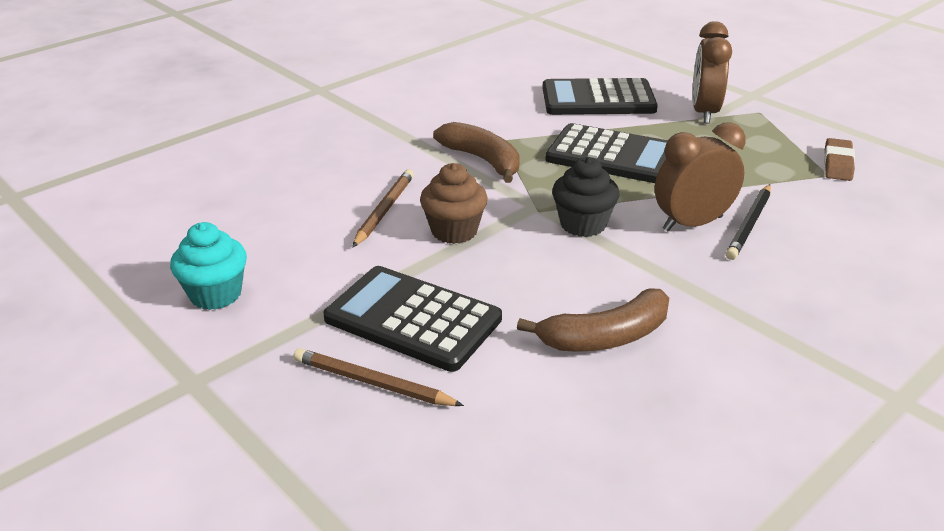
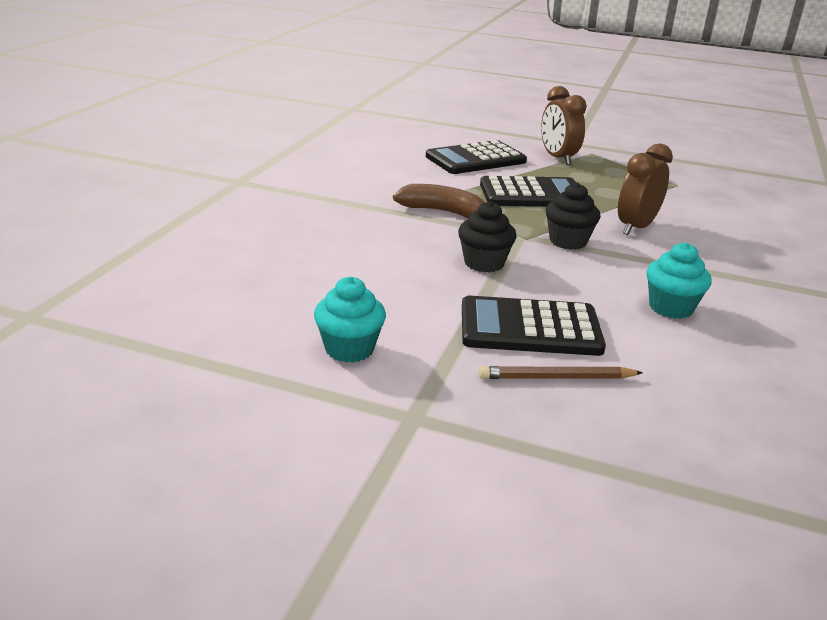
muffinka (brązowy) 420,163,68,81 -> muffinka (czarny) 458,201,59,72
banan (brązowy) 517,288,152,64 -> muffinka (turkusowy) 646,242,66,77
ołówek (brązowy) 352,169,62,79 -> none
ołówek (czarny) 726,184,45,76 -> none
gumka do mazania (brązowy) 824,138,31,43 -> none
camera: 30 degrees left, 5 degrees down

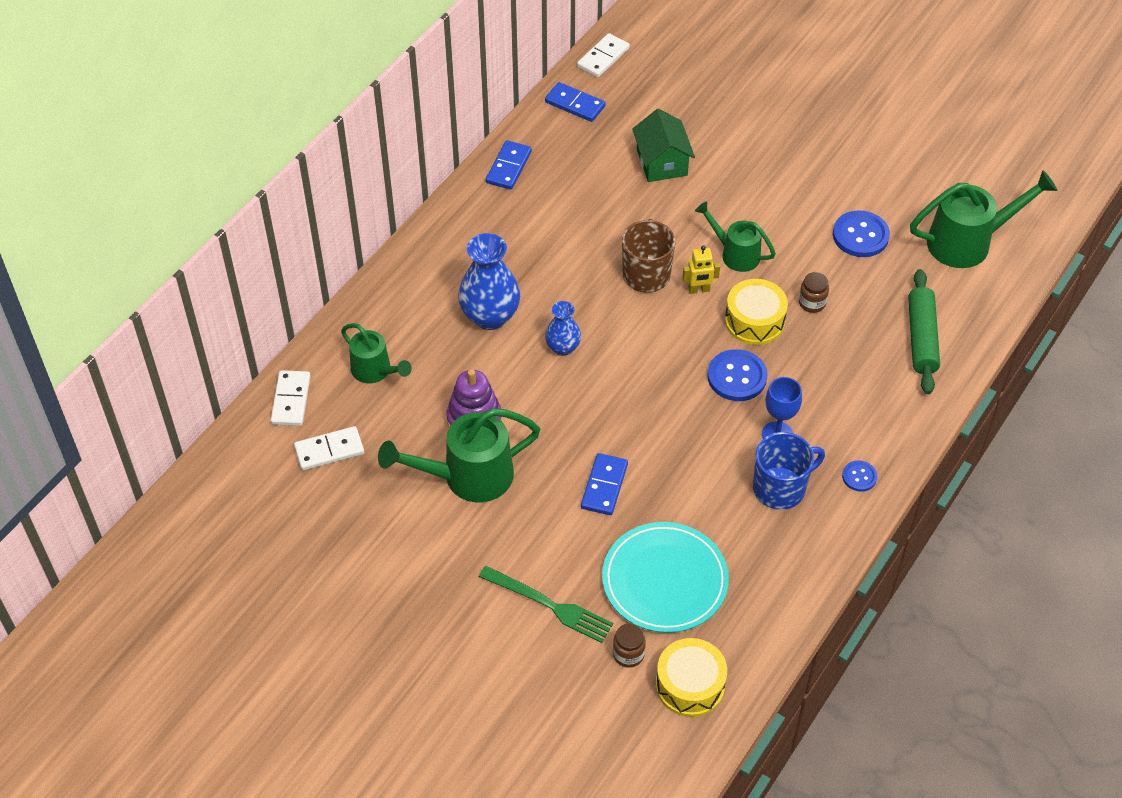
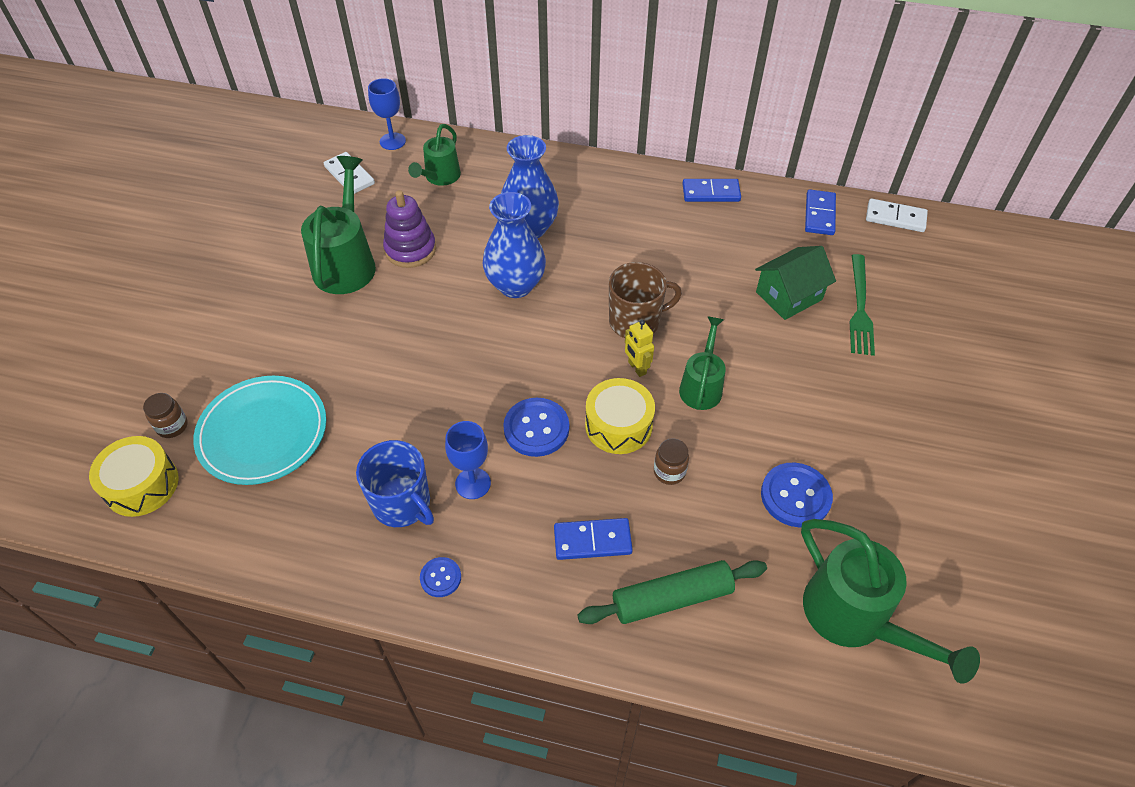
konewka (zielony) 378,408,162,94 -> konewka (zielony) 301,156,75,138, 45 degrees clockwise
kostka domina (biały) 271,370,40,56 -> kielich (niebieski) 368,78,38,72
wazon (niebieski) 545,301,36,55 -> wazon (niebieski) 483,192,63,106, x1.74
kostka domina (niebieski) 581,453,47,62 -> kostka domina (niebieski) 554,518,79,42, shifted
widelec (zielony) 479,566,134,77 -> widelec (zielony) 849,254,26,102, shifted
camera: 70 degrees right, 0 degrees up

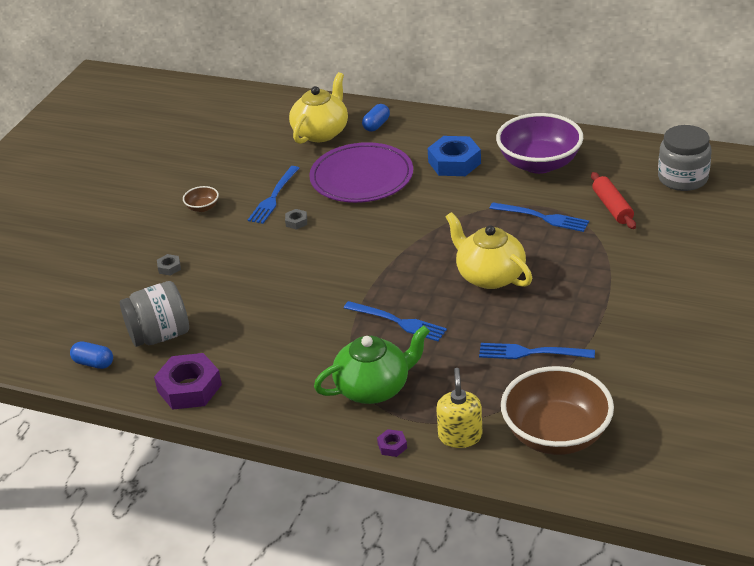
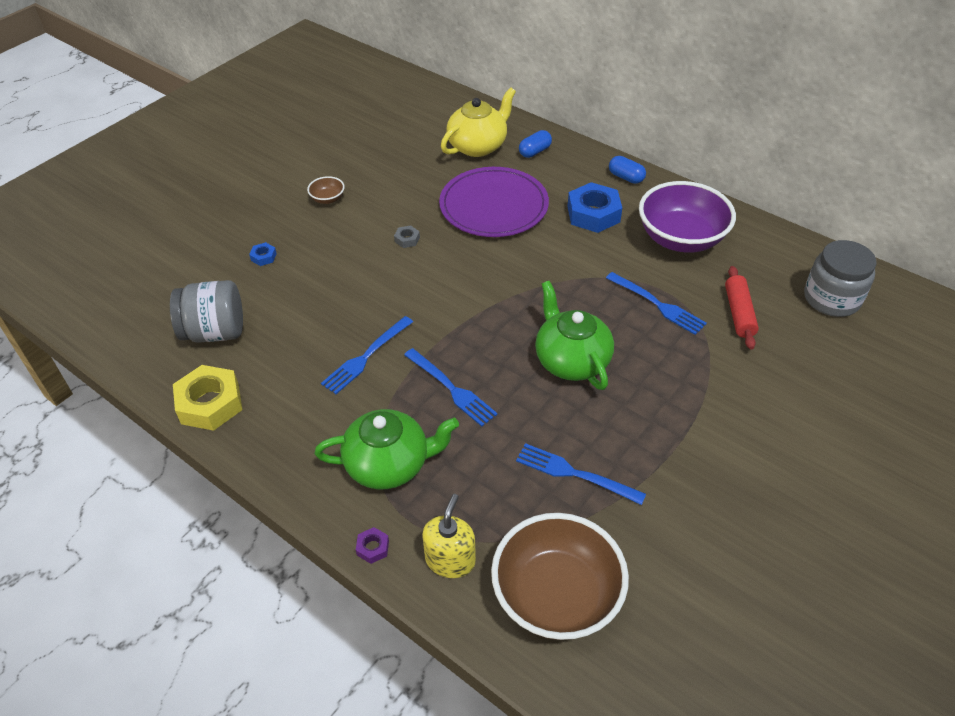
nakrętka (fioletowy) 154,353,68,57 -> nakrętka (żółty) 173,365,69,66
nakrętka (szary) 157,254,24,22 -> nakrętka (niebieski) 249,242,28,24
widelec (niebieski) 248,166,51,58 -> widelec (niebieski) 321,316,92,78, shifted
imbryk (żółty) 446,212,86,77 -> imbryk (zielony) 535,281,79,109
kapsułka (niebieski) 70,341,43,28 -> kapsułka (niebieski) 609,156,37,28, shifted
camera: 15 degrees right, 10 degrees up

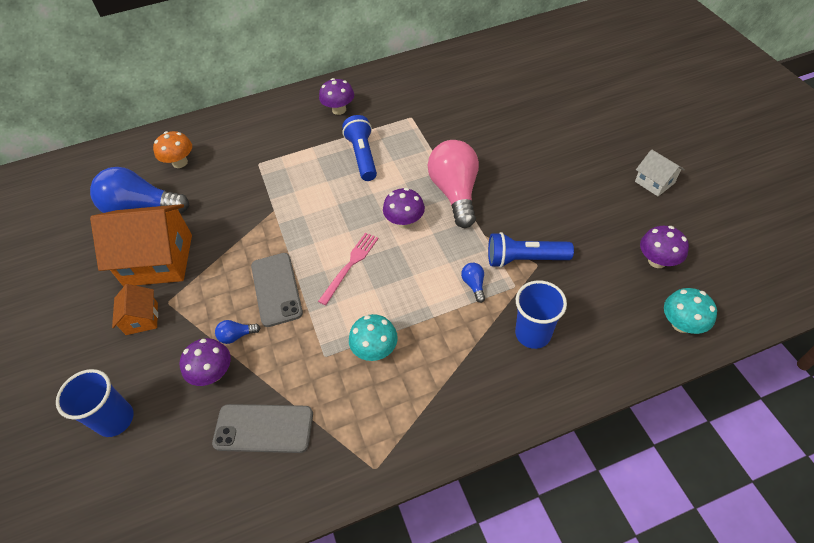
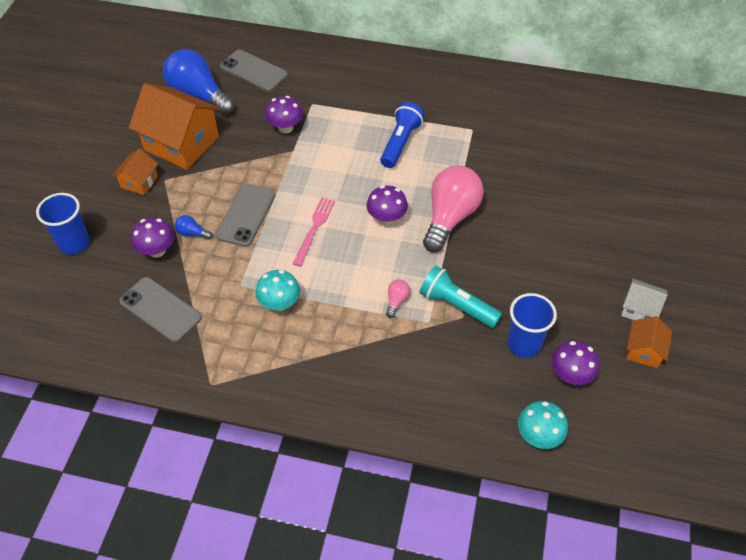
grzyb (pomarańczowy) 153,131,39,37 -> telefon (szary) 220,50,68,41
grzyb (fioletowy) 319,78,35,37 -> grzyb (fioletowy) 265,96,38,38, shifted
widelec (różowy) 318,233,61,72 -> widelec (różowy) 293,197,42,70, 45 degrees counterclockwise
żarówka (niebieski) 461,263,24,40 -> żarówka (różowy) 386,279,24,39
latarka (niebieski) 488,232,86,36 -> latarka (turkusowy) 420,266,82,62
szklanka (niebieski) 515,280,52,69 -> szklanka (niebieski) 507,293,50,65, shifted
domek (biały) 635,149,50,47 -> domek (biały) 621,279,47,41, 60 degrees counterclockwise
none -> domek (pomarańczowy) 626,316,46,52
camera: 30 degrees right, 0 degrees up

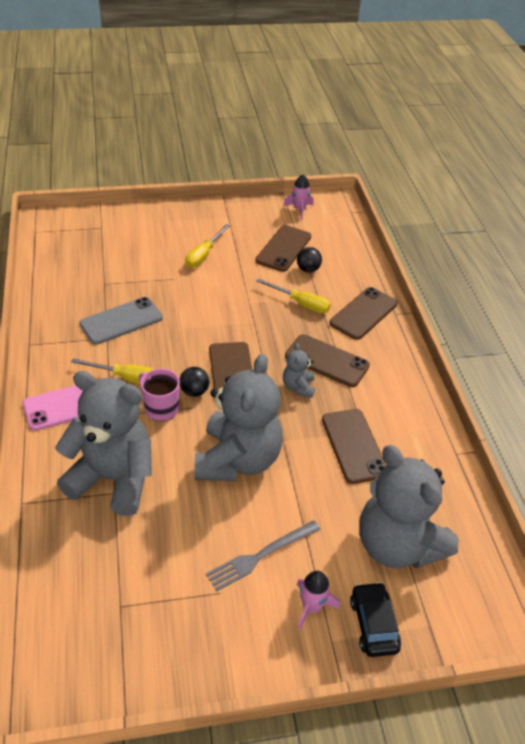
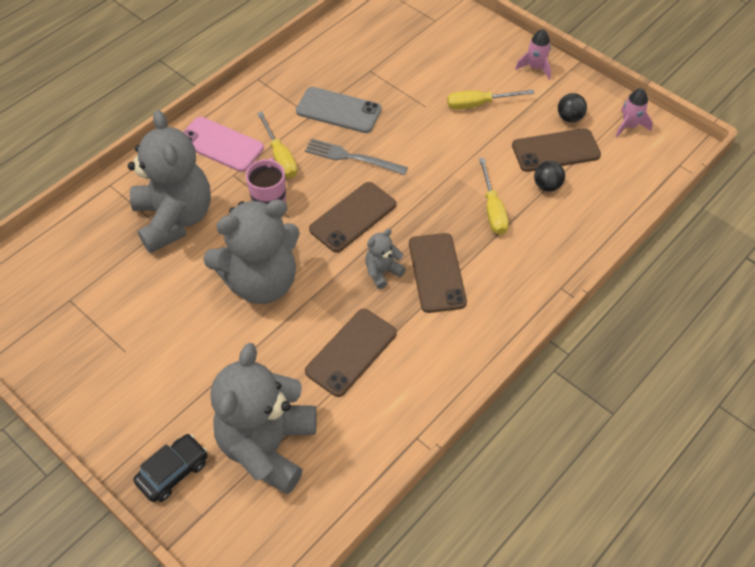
widelec (szary) 206,520,114,71 -> widelec (szary) 305,139,103,36, shifted
rakieta (różowy) 297,571,43,59 -> rakieta (różowy) 515,29,36,51, shifted
piłka (czarny) 179,367,30,30 -> piłka (czarny) 558,93,29,29, shifted
telefon (brązowy) 329,287,69,53 -> none
camera: 55 degrees right, 10 degrees up

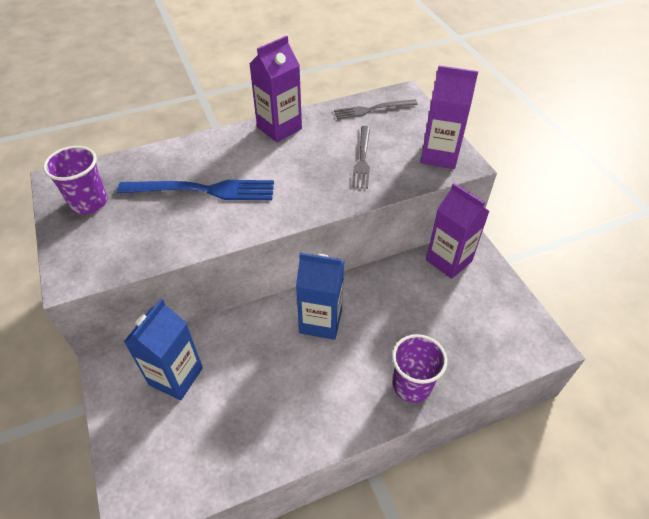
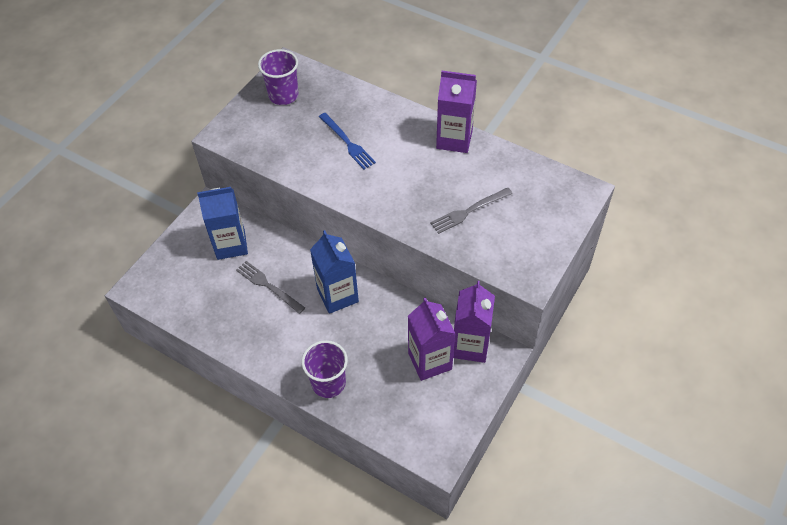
widelec (szary) 334,99,84,21 -> widelec (szary) 236,261,69,53, shifted
widelec (niebieski) 117,180,157,20 -> widelec (niebieski) 319,113,57,56, x0.63
karton mleka (fioletowy) 420,66,58,103 -> karton mleka (fioletowy) 408,297,48,84, shifted
camera: 55 degrees right, 5 degrees up

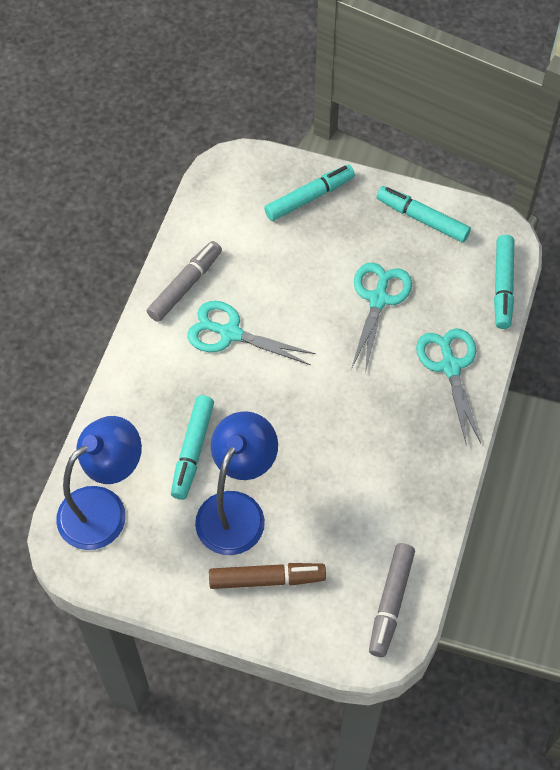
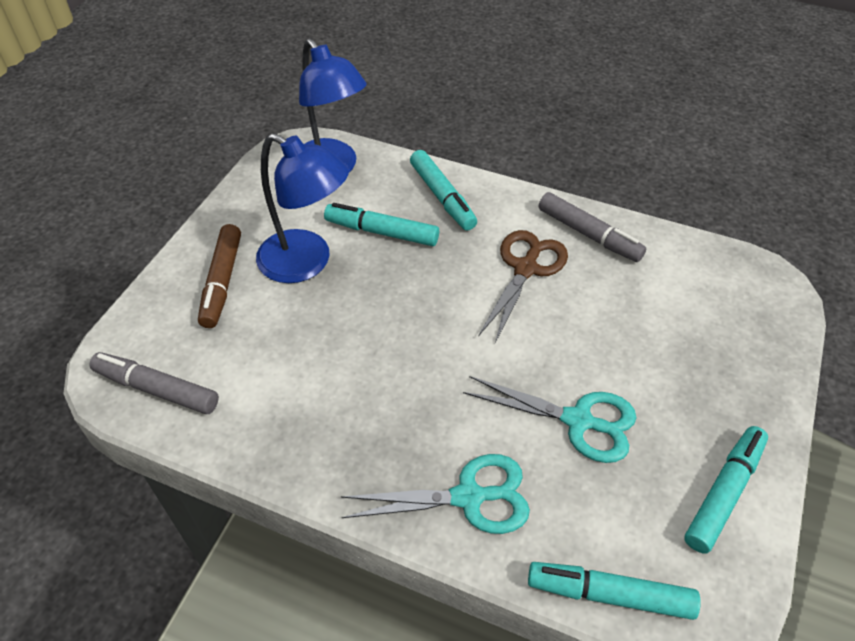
flamaster (turkusowy) 264,165,91,56 -> flamaster (turkusowy) 410,150,67,81, shifted
nożyczki (turkusowy) 187,301,129,64 -> nożyczki (brązowy) 478,230,90,113
camera: 95 degrees right, 10 degrees down

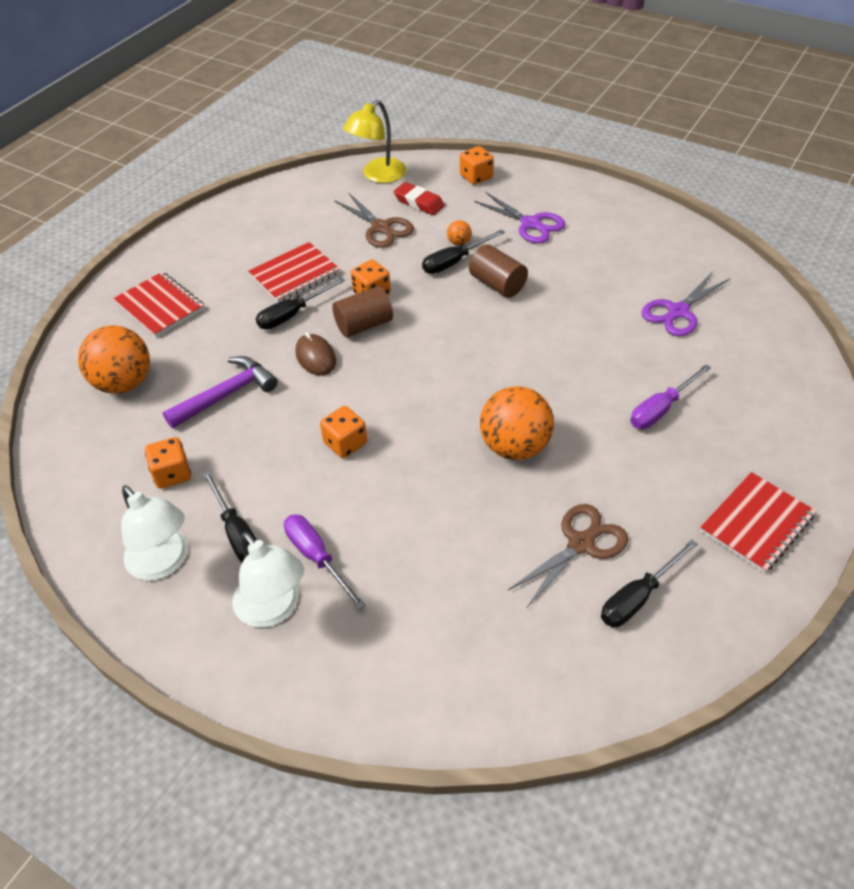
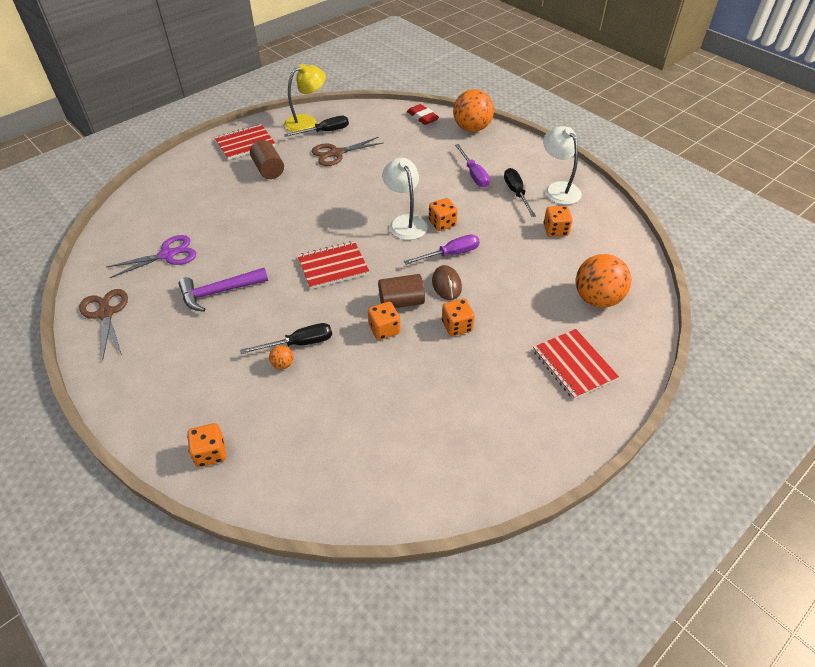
nożyczki (brązowy) 334,192,80,56 -> nożyczki (brązowy) 79,289,49,71, shifted
młotek (fioletowy) 163,356,115,72 -> młotek (fioletowy) 178,268,90,44, shifted
walec (brązowy) 469,244,59,54 -> walec (brązowy) 250,140,34,39, shifted
lampka (żółty) 343,100,63,83 -> lampka (żółty) 284,64,42,69, shifted
zeszyt (czerwony) 248,242,92,60 -> zeszyt (czerwony) 297,241,72,48, shifted
lampka (biały) 232,531,72,97 -> lampka (biały) 383,158,45,82, shifted
śrubokręt (fioletowy) 630,364,81,65 -> śrubokręt (fioletowy) 404,235,76,30, shifted
gumka do mazania (czerwony) 394,182,51,33 -> gumka do mazania (czerwony) 407,104,32,21, shifted
śrubokręt (czarny) 256,277,89,53 -> kostka do gry (pomarańczowy) 442,299,33,37
piłka (pomarańczowy) 480,386,74,74 -> piłka (pomarańczowy) 453,89,41,43, shifted
nożyczki (fioletowy) 474,192,92,51 -> none
camera: 165 degrees left, 0 degrees up

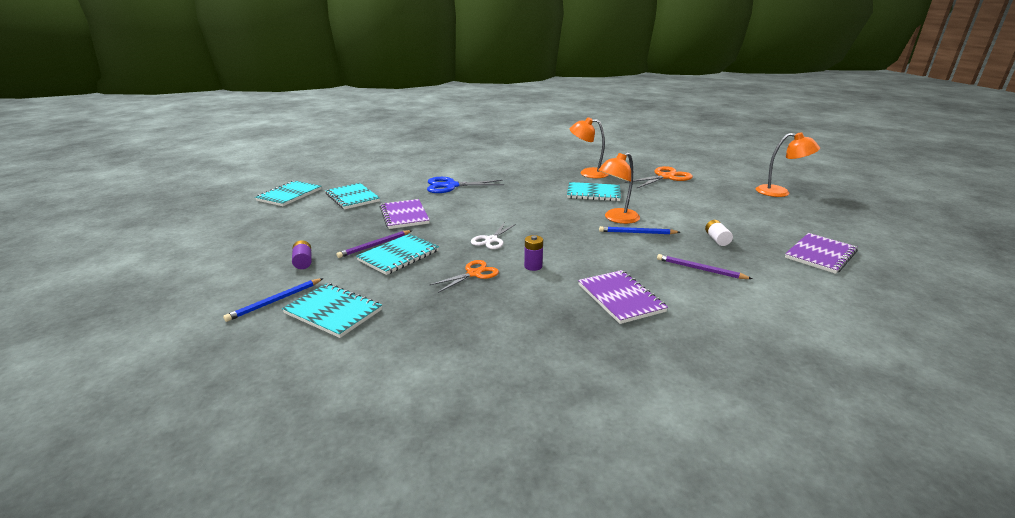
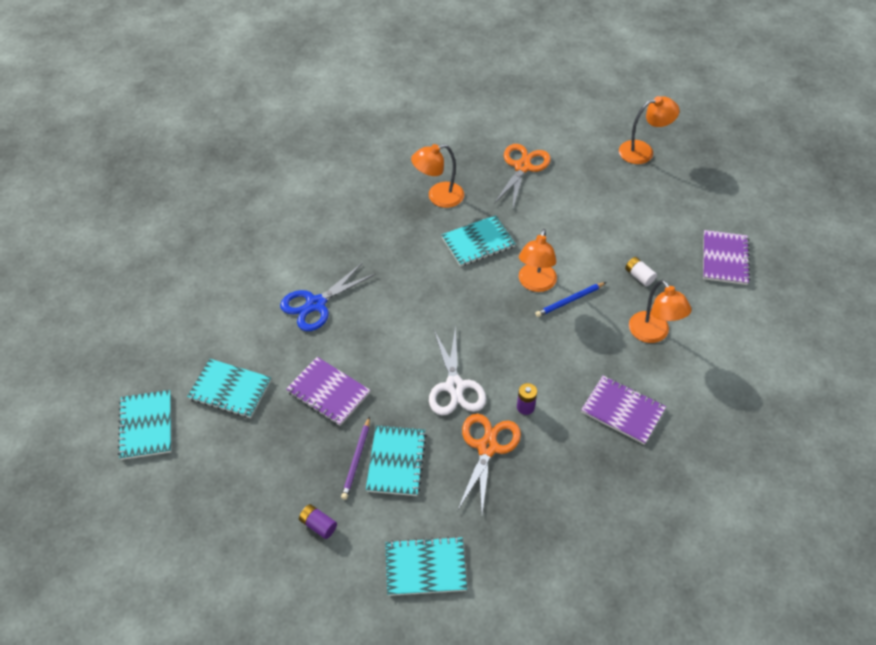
nożyczki (biały) 471,223,45,26 -> nożyczki (biały) 429,326,57,89, x1.57
nożyczki (pomarańczowy) 430,260,69,33 -> nożyczki (pomarańczowy) 457,414,64,99, x1.57
ołówek (fioletowy) 657,254,96,25 -> lampka (pomarańczowy) 629,280,63,63
ołówek (niebieski) 223,278,100,44 -> none
camera: 35 degrees left, 25 degrees up

